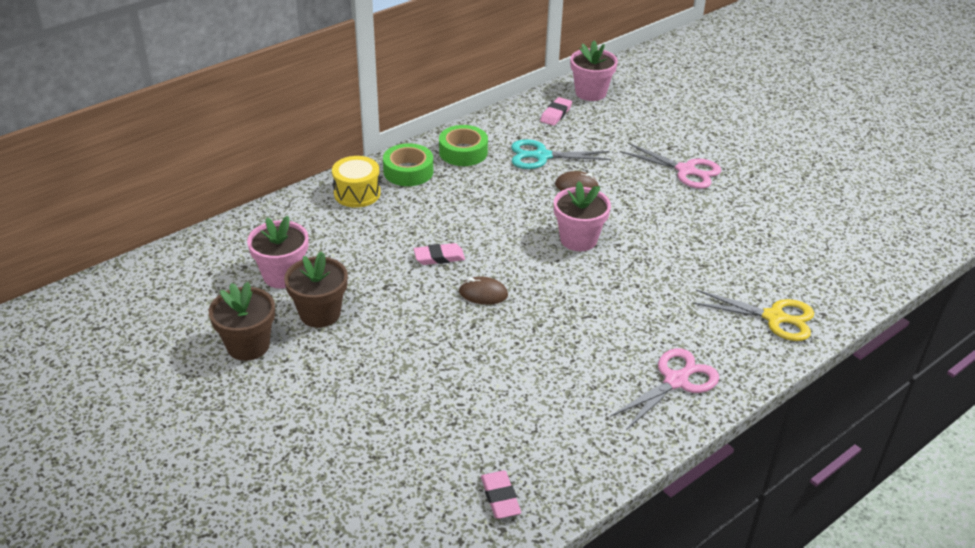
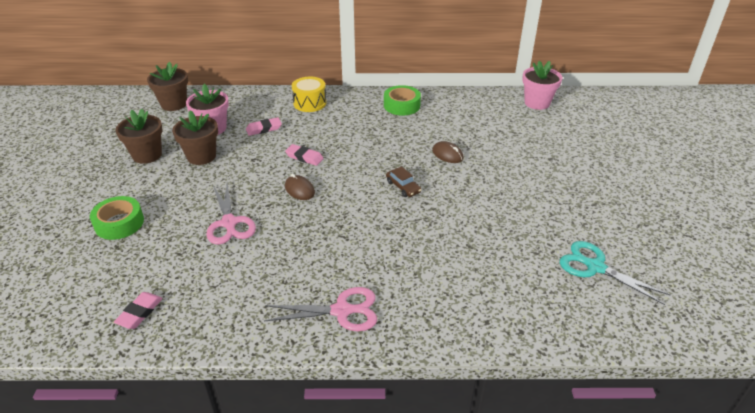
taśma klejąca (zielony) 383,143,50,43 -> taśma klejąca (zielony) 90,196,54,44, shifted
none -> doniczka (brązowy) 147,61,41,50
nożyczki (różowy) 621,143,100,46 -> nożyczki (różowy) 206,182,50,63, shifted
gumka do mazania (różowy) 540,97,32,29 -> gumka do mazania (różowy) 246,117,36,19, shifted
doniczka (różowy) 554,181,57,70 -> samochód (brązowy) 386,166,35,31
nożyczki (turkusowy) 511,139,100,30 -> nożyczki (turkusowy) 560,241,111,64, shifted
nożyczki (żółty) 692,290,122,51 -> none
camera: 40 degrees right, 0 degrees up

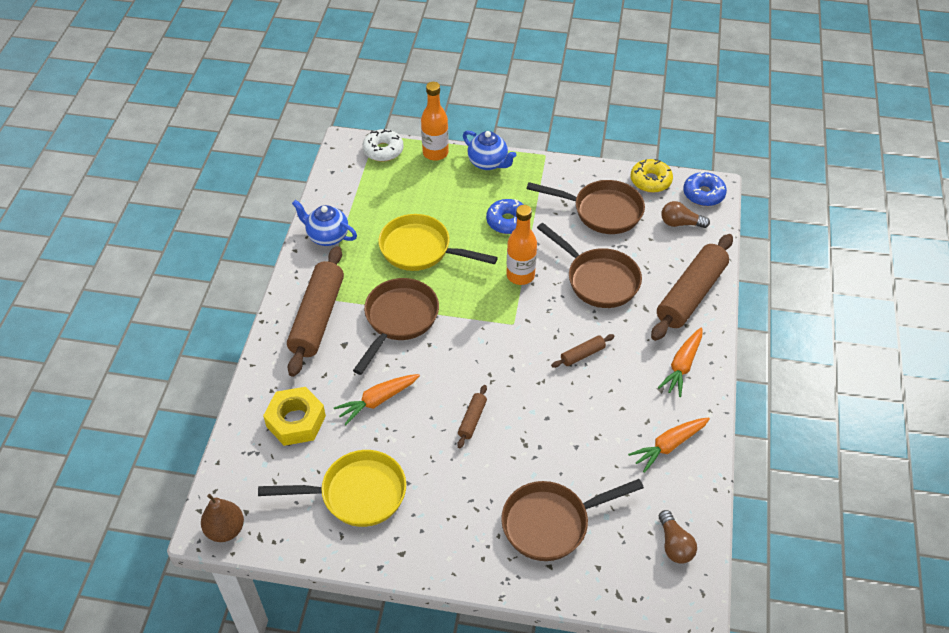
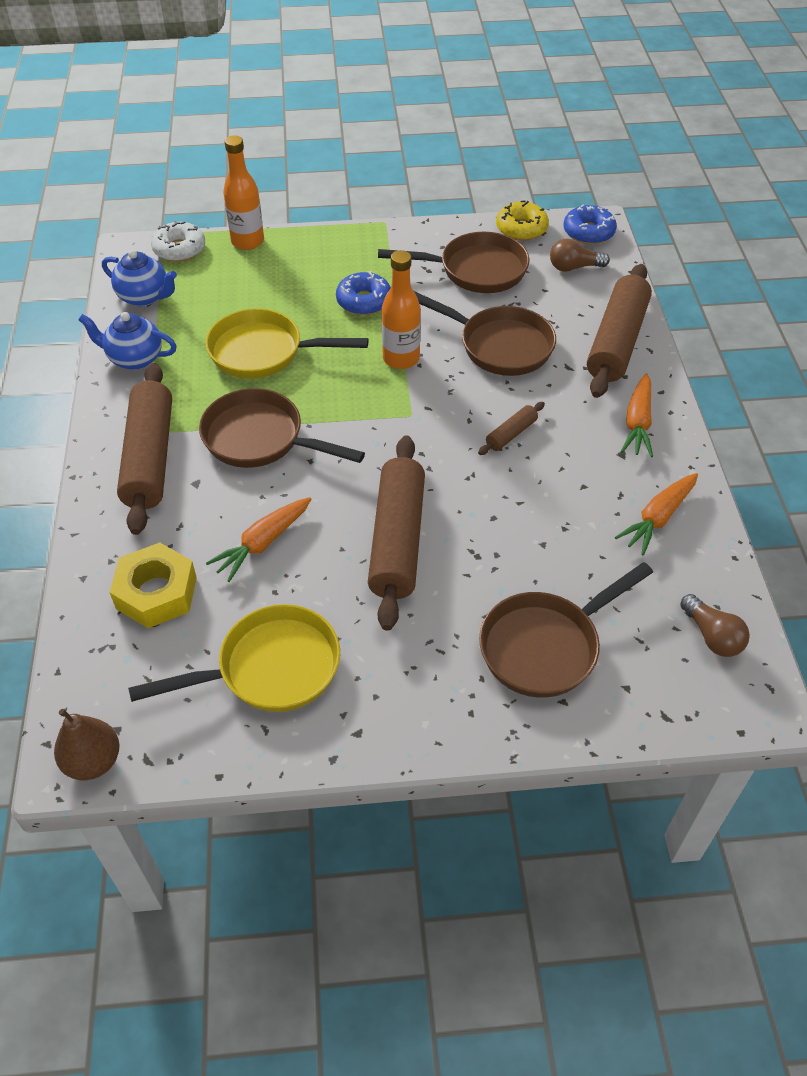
imbryk (niebieski) 463,131,53,39 -> imbryk (niebieski) 102,250,75,56, shifted
patelnia (brązowy) 353,278,86,97 -> patelnia (brązowy) 199,388,166,80, 75 degrees counterclockwise
wałek do ciasta (brązowy) 457,385,30,63 -> wałek do ciasta (brązowy) 368,435,57,196, x2.26
camera: 15 degrees left, 0 degrees up

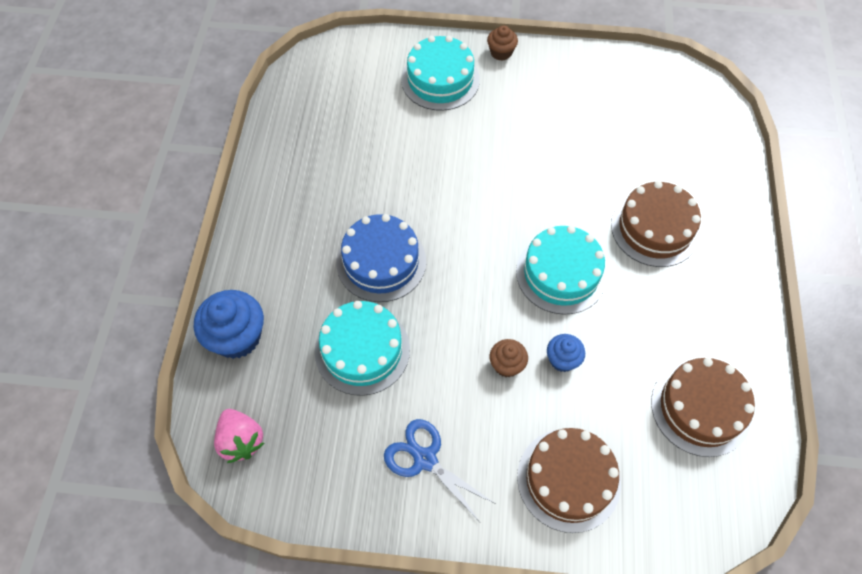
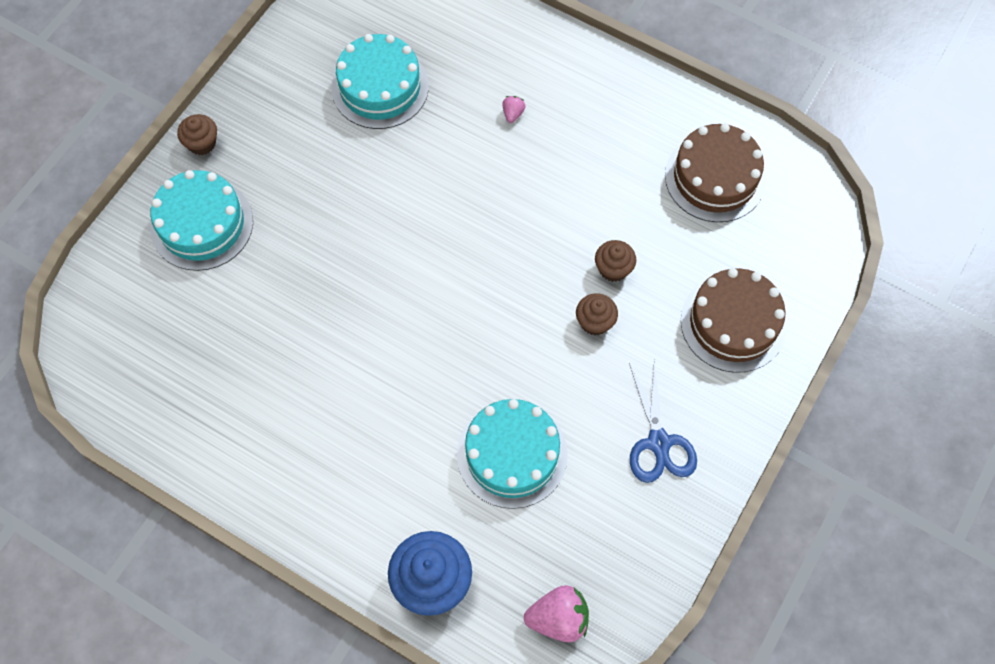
tort (turkusowy) 516,226,91,88 -> tort (turkusowy) 331,34,98,95, shifted
tort (brązowy) 611,181,90,86 -> truskawka (różowy) 502,96,24,27
muffinka (niebieski) 547,334,38,38 -> muffinka (brązowy) 595,240,41,42
nożyczki (niebieski) 384,419,112,103 -> nożyczki (niebieski) 629,359,68,124, 75 degrees counterclockwise
tort (niebieski) 337,214,89,88 -> none
camera: 65 degrees left, 5 degrees up

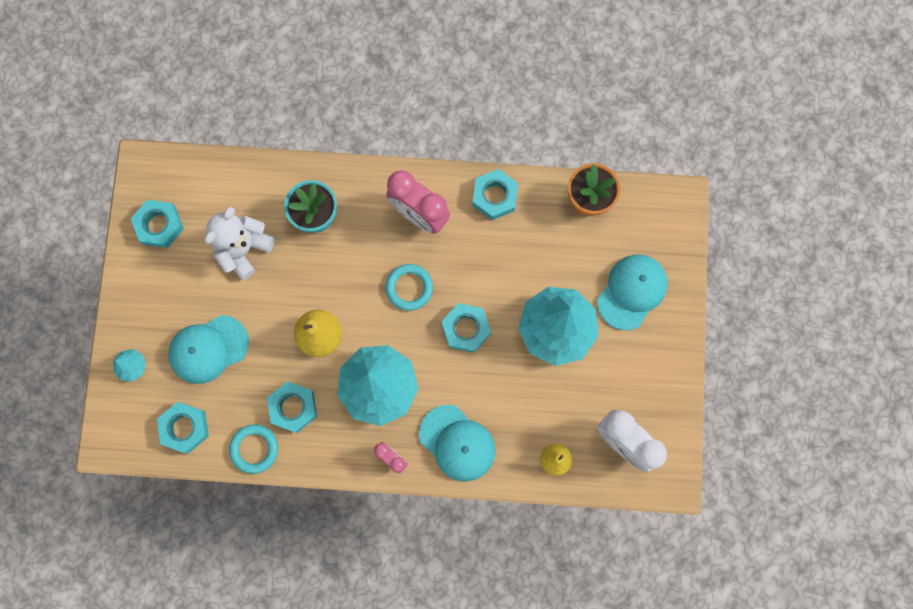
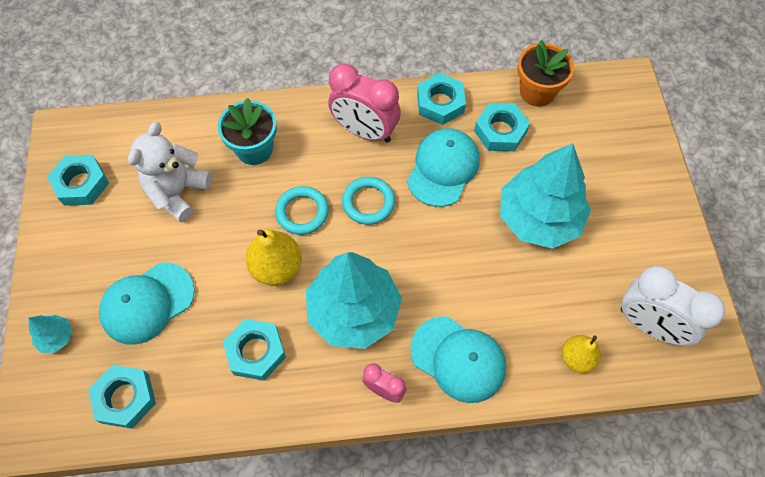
pierścień (turkusowy) 229,424,49,50 -> pierścień (turkusowy) 275,186,54,49, shifted
czapka (turkusowy) 597,254,71,76 -> czapka (turkusowy) 407,128,73,79, shifted
nakrętka (turkusowy) 441,303,50,50 -> nakrętka (turkusowy) 474,103,56,48, shifted
camera: 10 degrees left, 15 degrees down

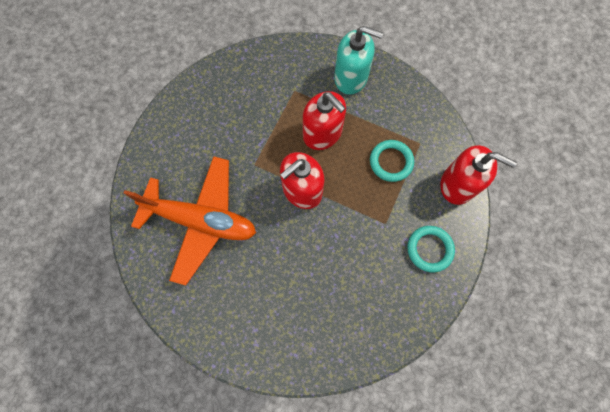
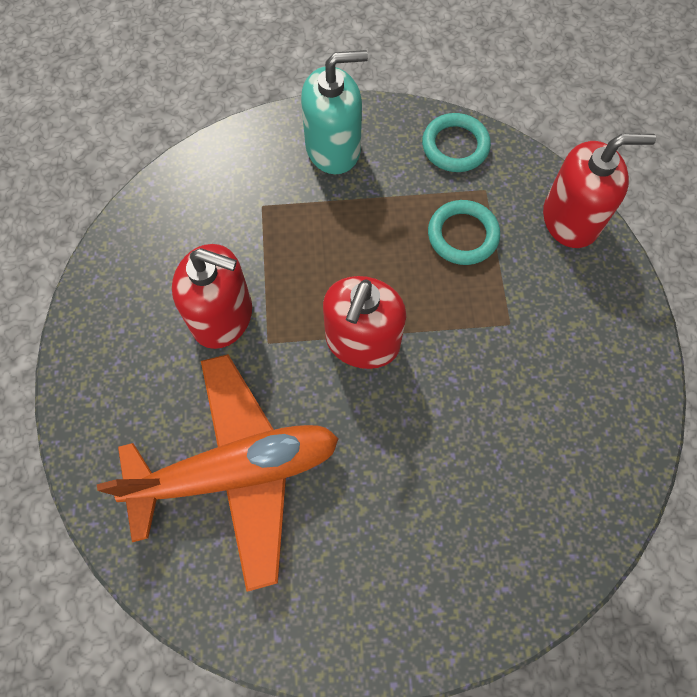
dozownik mydła (czerwony) 303,91,43,59 -> dozownik mydła (czerwony) 172,244,80,105, shifted
pierścień (turkusowy) 407,226,48,46 -> pierścień (turkusowy) 422,113,69,59, shifted
camera: 30 degrees left, 5 degrees down

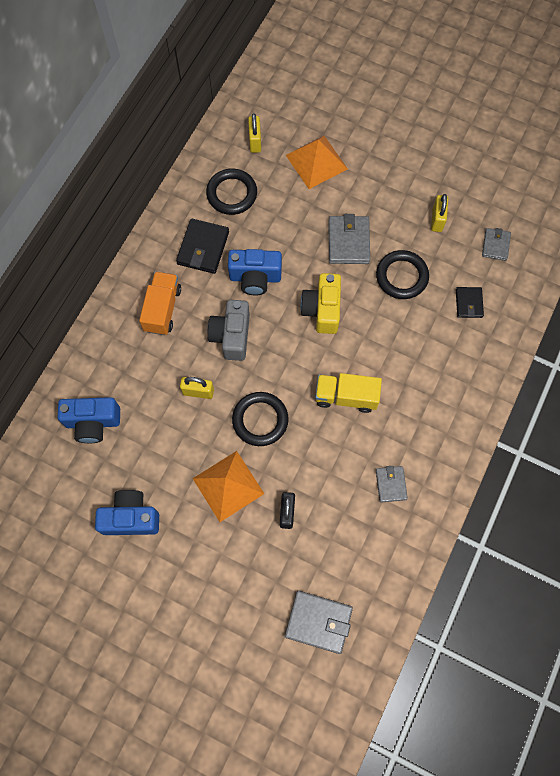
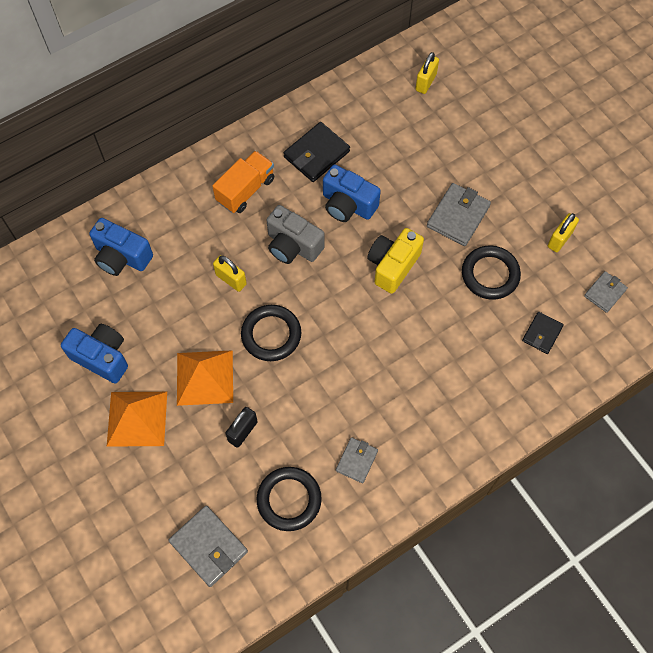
piramida (pomarańczowy) 286,136,62,53 -> piramida (pomarańczowy) 107,392,60,55, shifted
pierścień (czarny) 206,169,51,46 -> pierścień (czarny) 257,467,65,64, shifted
aparat fotograficzny (szary) 207,300,43,61 -> aparat fotograficzny (szary) 266,205,59,59, 90 degrees counterclockwise
ciężarówka (żółty) 315,373,67,40 -> none
camera: 30 degrees right, 5 degrees down

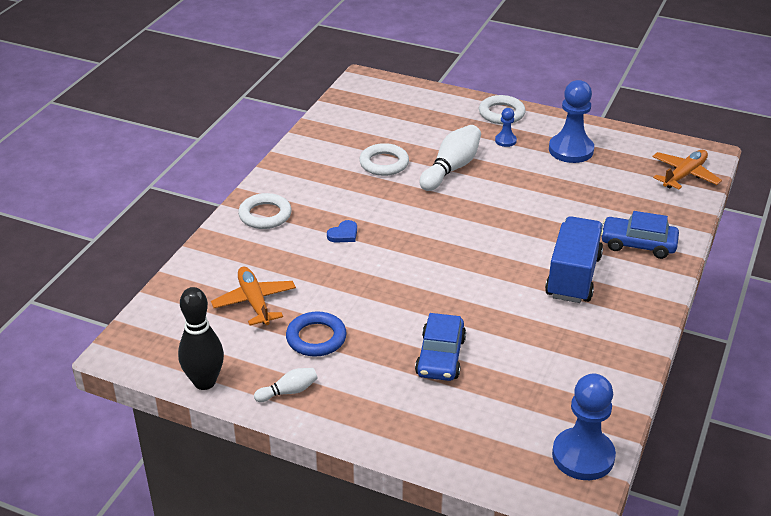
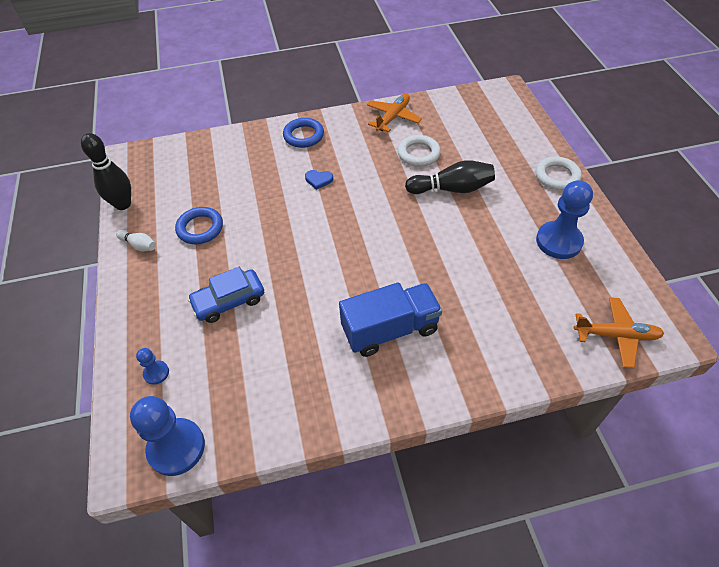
pionek (niebieski) 495,108,22,39 -> pionek (niebieski) 136,348,33,37, shifted
pierścień (biały) 238,193,54,36 -> pierścień (niebieski) 283,118,41,30
samolot (pomarańczowy) 211,267,85,58 -> samolot (pomarańczowy) 367,94,55,38, shifted
kręgiel (biały) 419,125,62,66 -> kręgiel (czarny) 405,160,90,34
samochód (niebieski) 601,211,78,48 -> none
camera: 55 degrees right, 15 degrees up

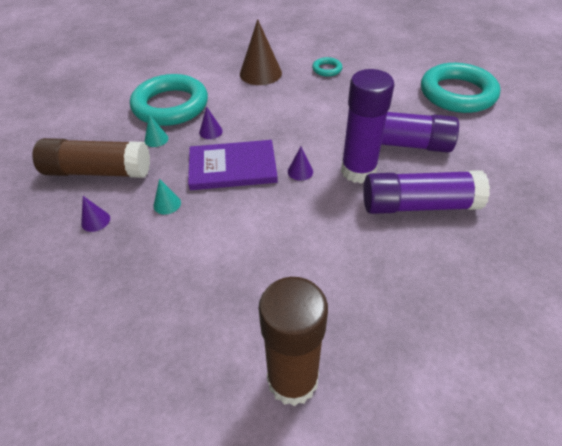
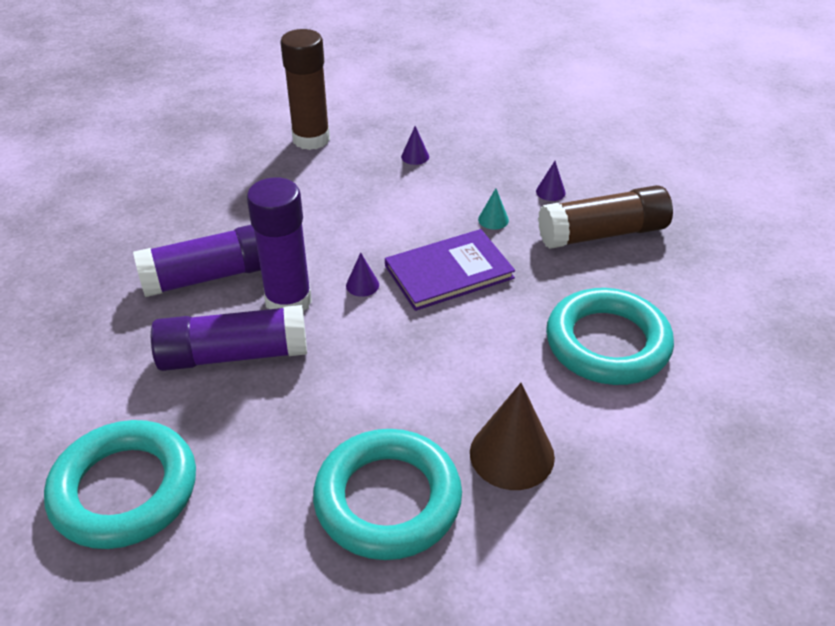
pierścień (turkusowy) 312,57,30,20 -> pierścień (turkusowy) 313,429,149,131, x2.33
stożek (fioletowy) 199,107,24,32 -> stożek (fioletowy) 401,126,28,39, shifted
stożek (turkusowy) 145,114,23,33 -> none
camera: 160 degrees right, 5 degrees down

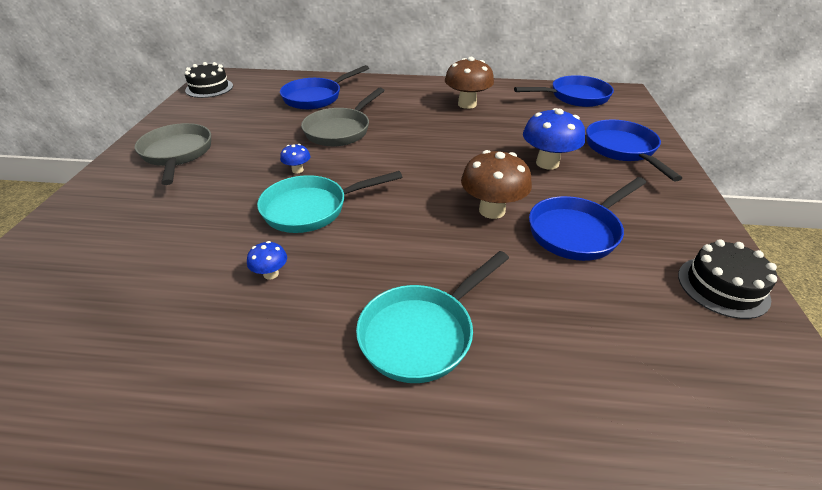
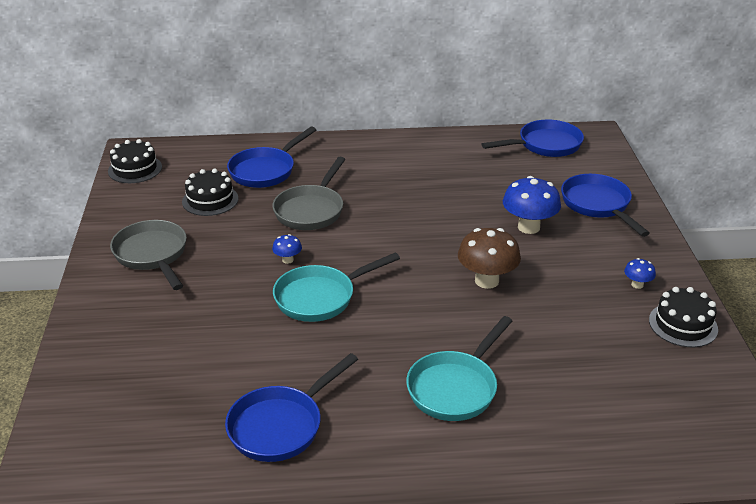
none -> tort (czarny) 182,168,56,48
patelnia (niebieski) 529,177,117,84 -> patelnia (niebieski) 225,353,133,109, shifted
grzyb (niebieski) 247,241,40,39 -> grzyb (niebieski) 624,258,32,31, shifted
grzyb (brązowy) 445,57,49,52 -> none
camera: 10 degrees left, 5 degrees down

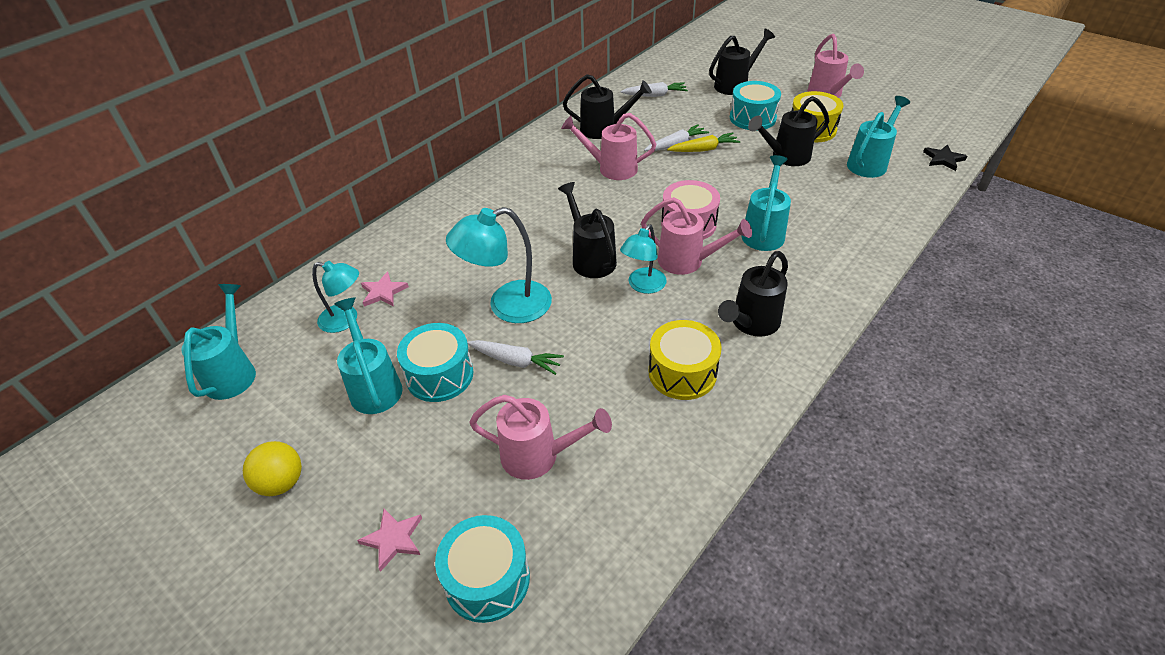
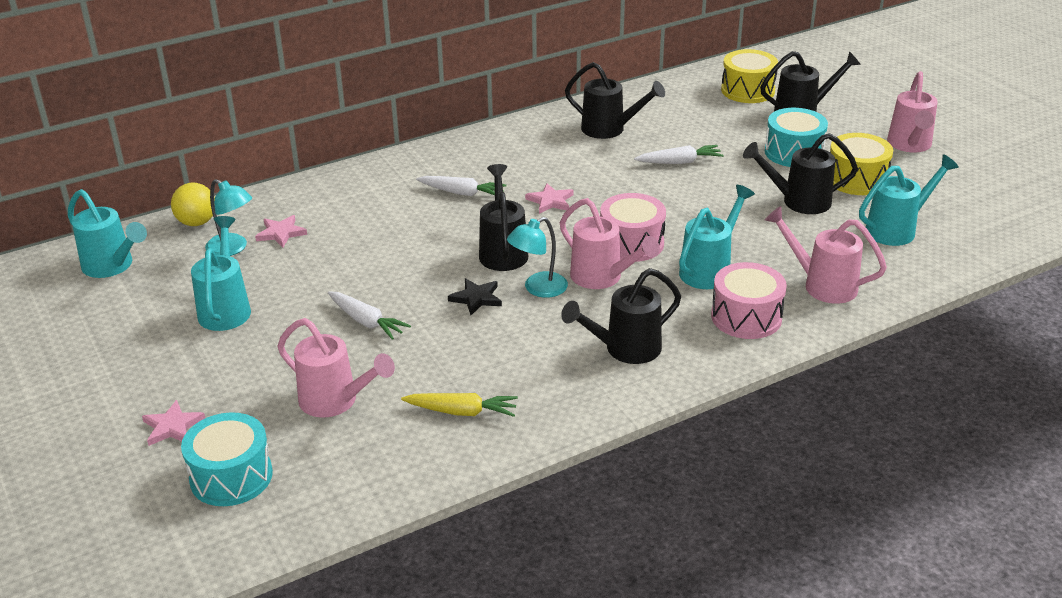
konewka (turkusowy) 181,284,75,116 -> konewka (turkusowy) 68,189,79,89, 105 degrees clockwise
piłka (żółty) 243,441,59,55 -> piłka (żółty) 171,183,44,43, shifted
marchewka (żółty) 667,133,73,19 -> marchewka (żółty) 401,393,117,24, shifted
marchewka (biały) 621,82,67,15 -> marchewka (biały) 416,176,91,20, shifted
gwiazda (czarny) 923,145,44,26 -> gwiazda (czarny) 448,278,54,37, shifted
none -> gwiazda (różowy) 525,183,48,31
none -> bęben (różowy) 711,262,76,77
bęben (żółty) 649,320,73,80 -> bęben (żółty) 721,49,57,54, shifted
konewka (różowy) 561,113,95,67 -> konewka (różowy) 765,206,122,98, shifted
bęben (turkusowy) 397,323,76,79 -> none
lampka (turkusowy) 446,207,106,116 -> none
camera: 20 degrees right, 10 degrees down

